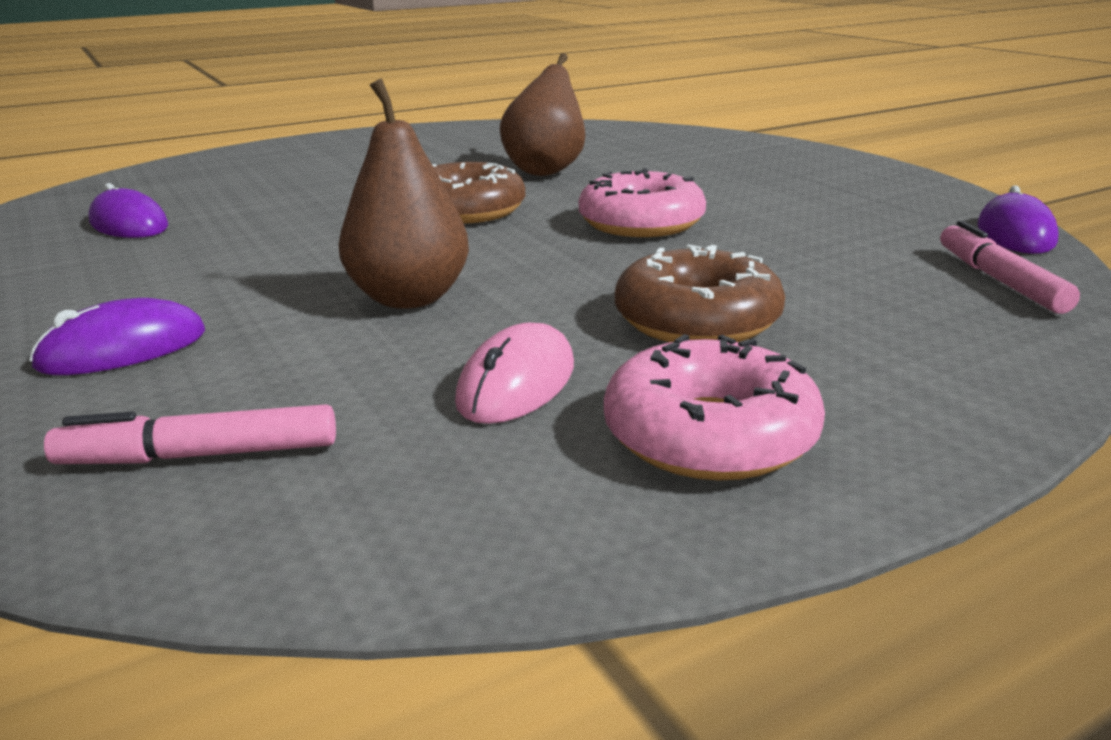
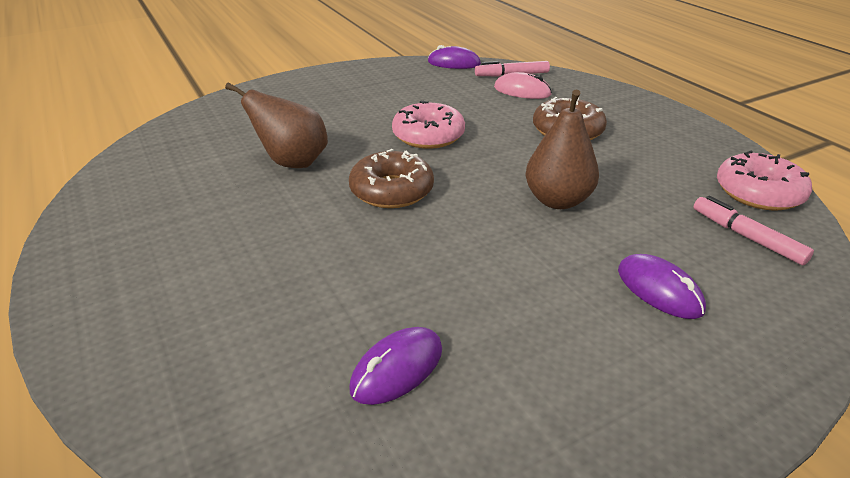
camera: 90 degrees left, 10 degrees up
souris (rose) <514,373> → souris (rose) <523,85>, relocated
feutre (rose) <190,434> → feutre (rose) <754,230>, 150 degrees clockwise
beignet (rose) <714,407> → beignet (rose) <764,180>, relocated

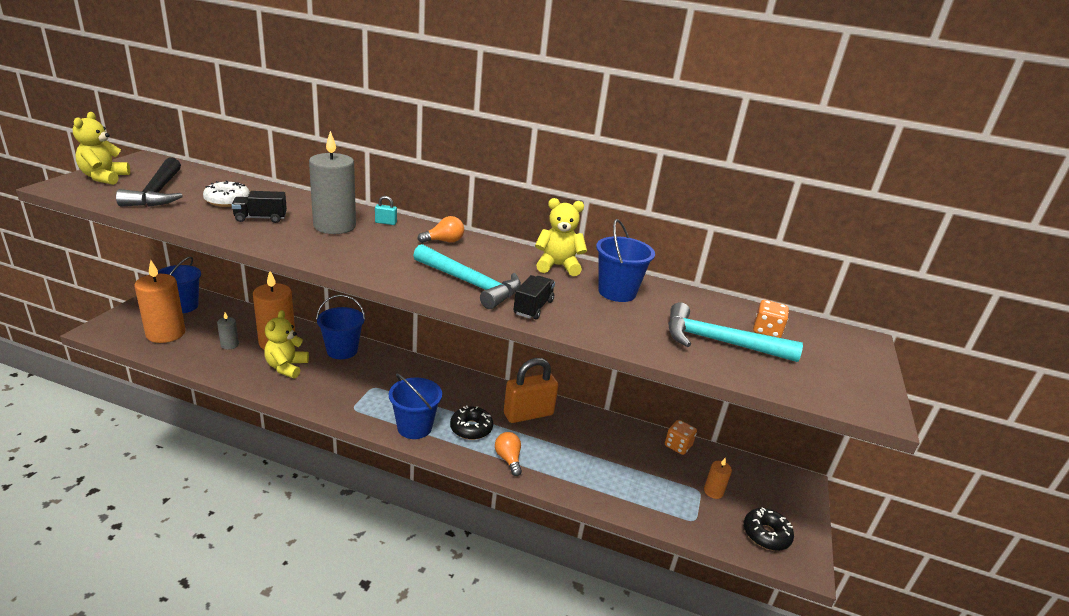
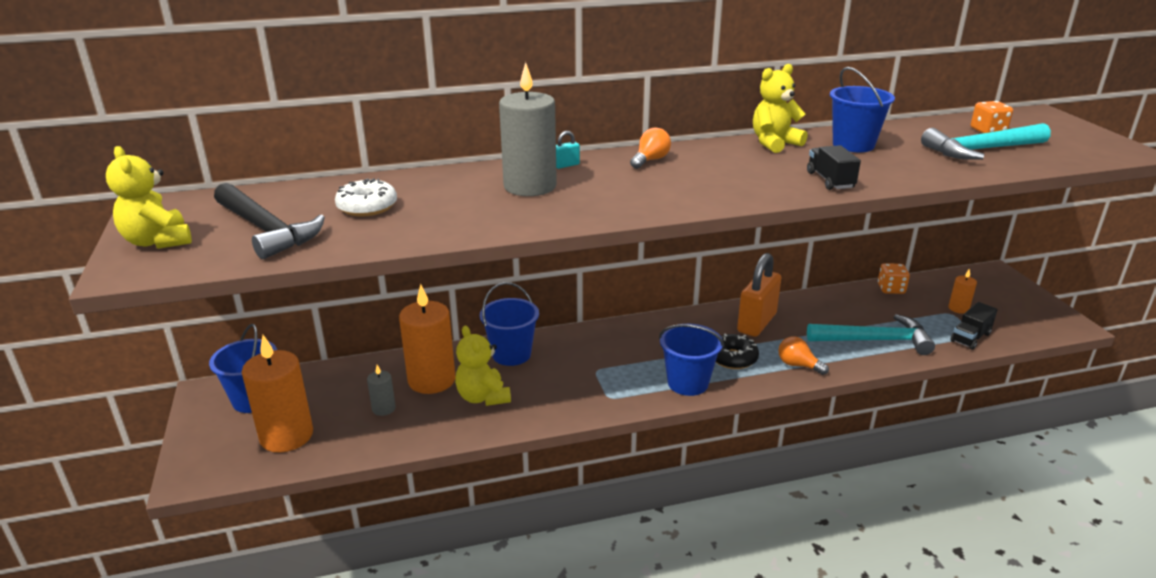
camera: 30 degrees left, 0 degrees up
marteau (turquoise) <467,276> → marteau (turquoise) <871,334>, relocated
camion (noir) <259,207> → camion (noir) <974,326>, relocated
beignet (noir) <769,529> → -

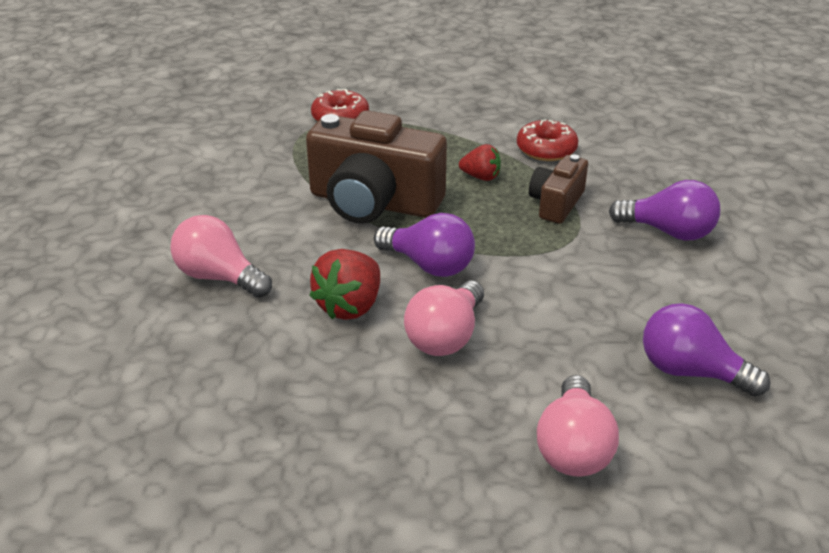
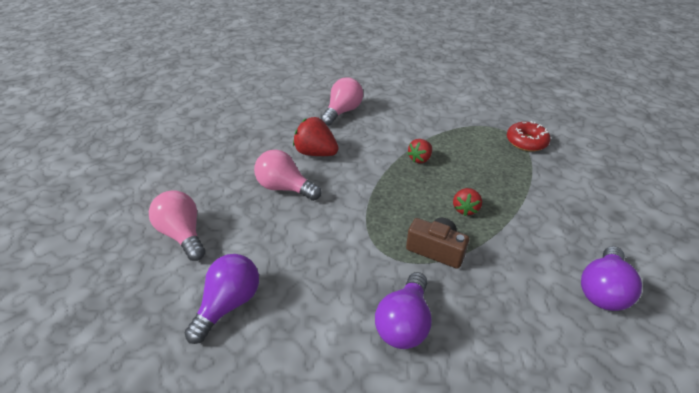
camera: 90 degrees right, 5 degrees up
ampoule (rose) <578,425> → ampoule (rose) <177,225>, 45 degrees clockwise
appareil photo (marron) <376,167> → fraise (rouge) <419,151>
ampoule (violet) <424,245> → ampoule (violet) <611,278>, relocated
beignet (rouge) <548,140> → -

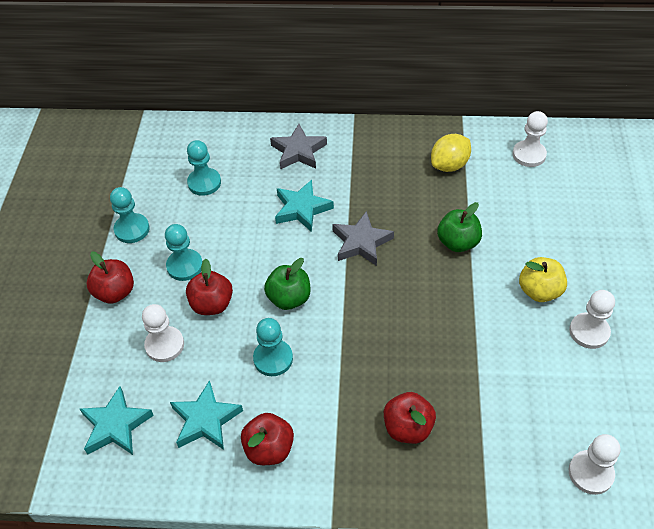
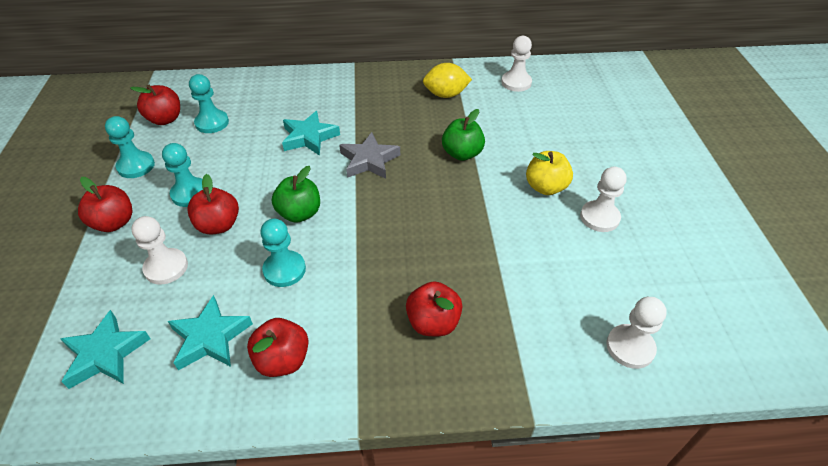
camera: 10 degrees left, 5 degrees down
- → pomme (rouge) <155,104>
citron (jaune) <451,153> → citron (jaune) <447,80>, 45 degrees clockwise
étoile (gris) <298,146> → -

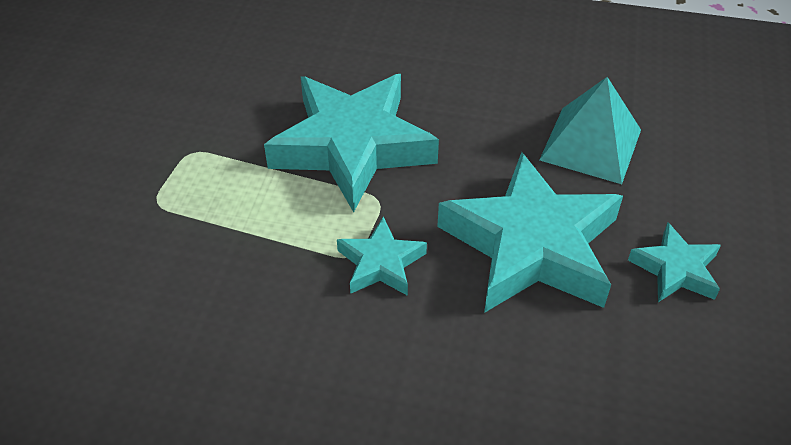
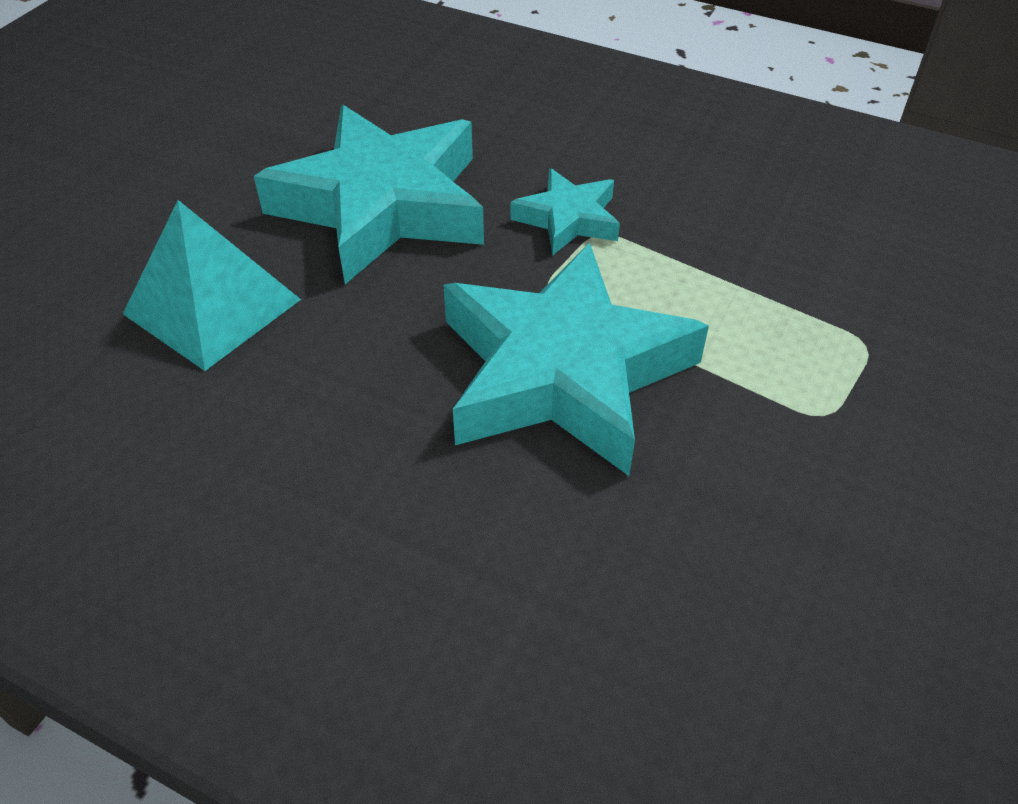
camera: 165 degrees left, 0 degrees up
étoile (turquoise) <674,262> → -

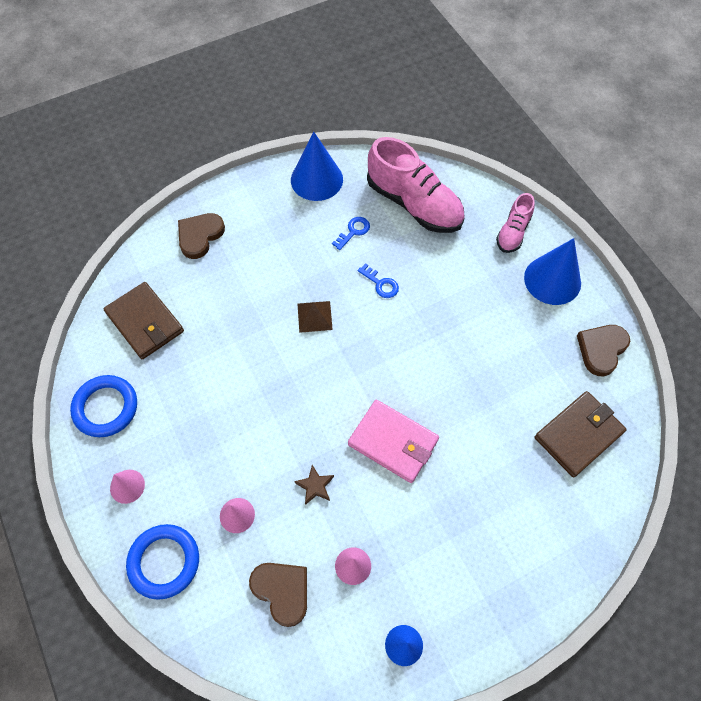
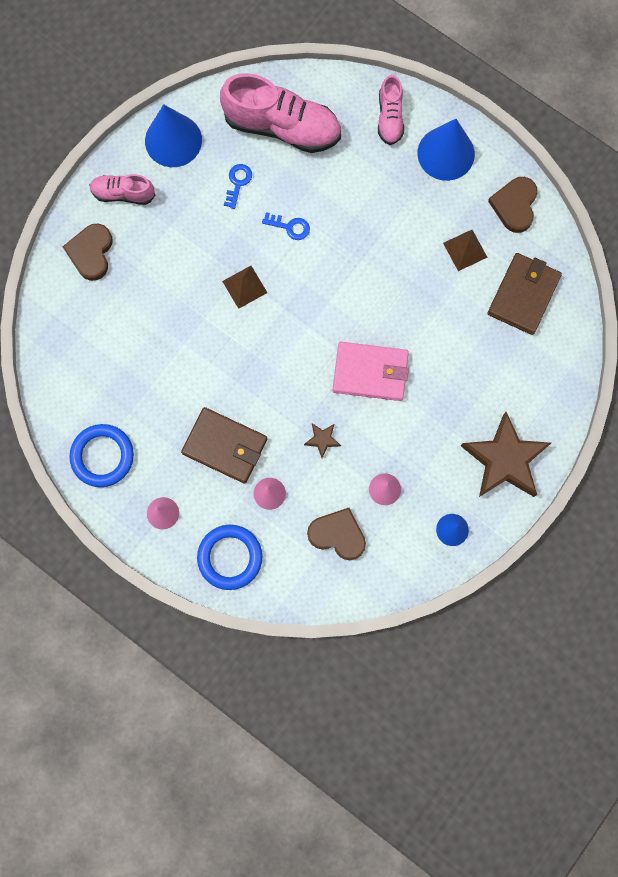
camera: 25 degrees left, 15 degrees up
- → chaussure (rose) <122,189>
portefeuille (marron) <143,320> → portefeuille (marron) <224,445>, relocated
- → pyramide (marron) <465,250>
- → étoile (marron) <506,454>

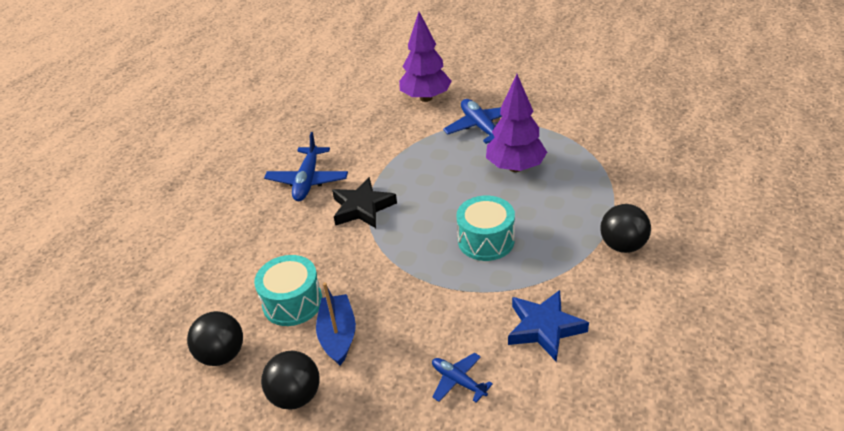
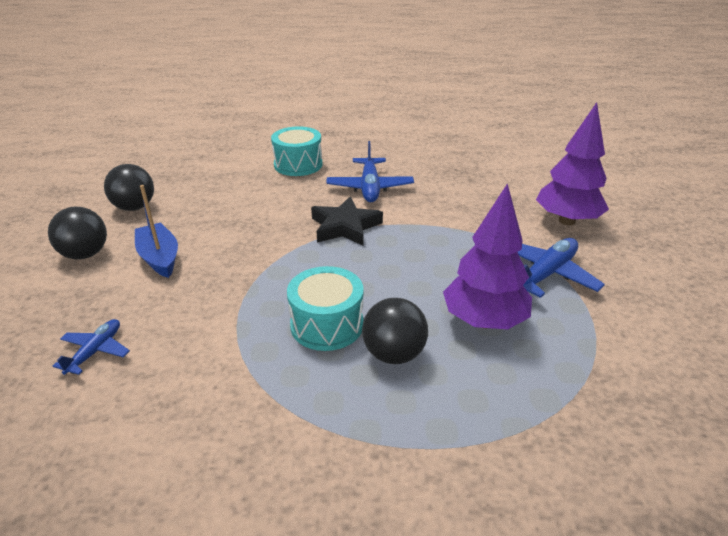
camera: 65 degrees right, 5 degrees down
bateau (bleu) <336,323> → bateau (bleu) <156,231>, 90 degrees counterclockwise
tambour (turquoise) <288,290> → tambour (turquoise) <296,151>, relocated
avion (bleu) <306,166> → avion (bleu) <370,171>, 75 degrees counterclockwise
balle (noir) <625,228> → balle (noir) <395,331>, relocated
étoile (bleu) <548,326> → -

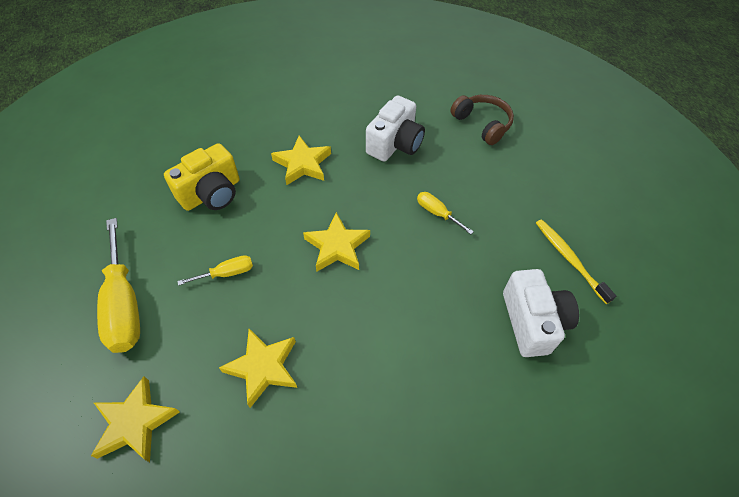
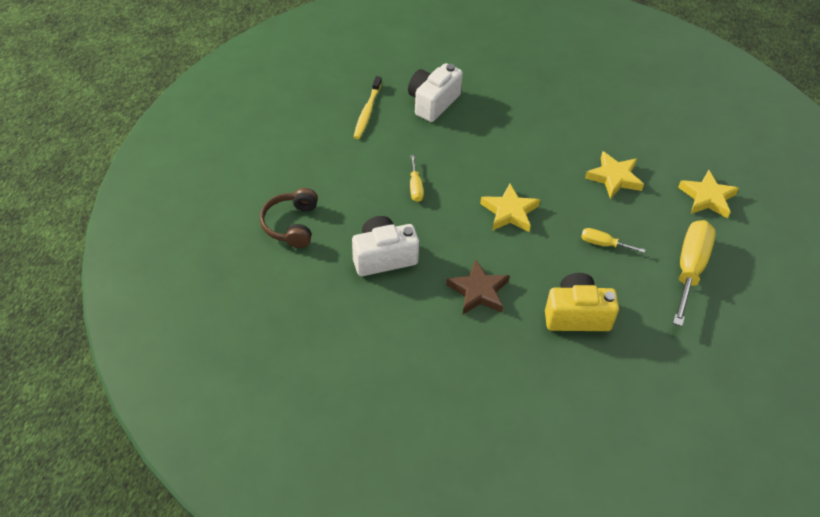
camera: 140 degrees left, 5 degrees down
étoile (jaune) <301,160> → étoile (marron) <478,286>

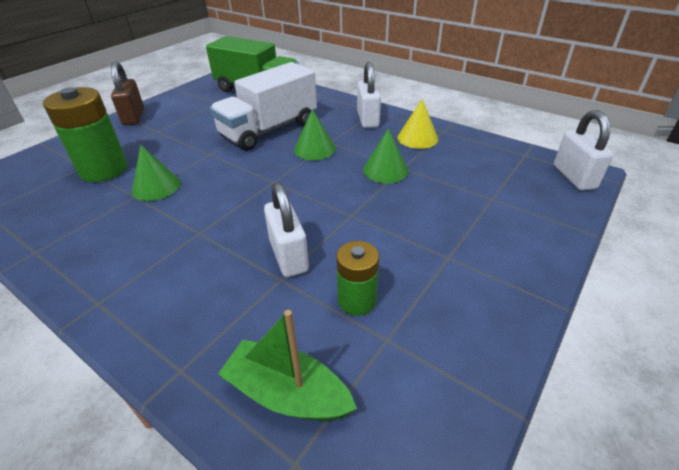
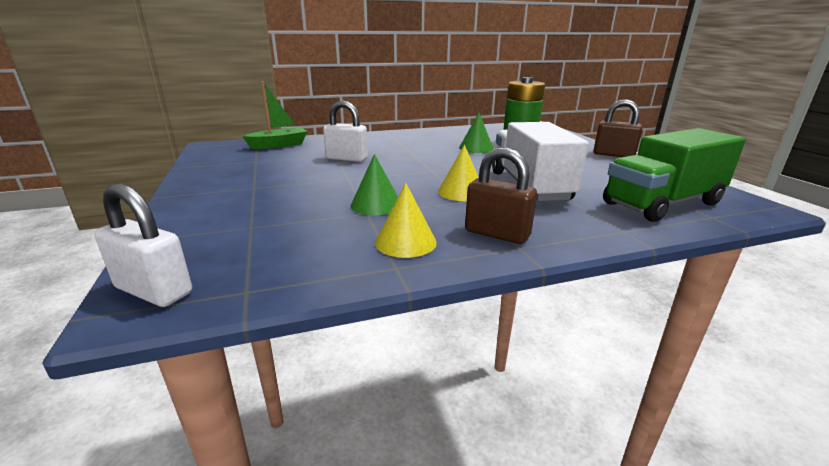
camera: 125 degrees right, 15 degrees down
cône (vert) <315,134> → cône (jaune) <458,173>
cadenas (blanc) <369,95> → cadenas (marron) <501,195>
pile (vert) <357,278> → -

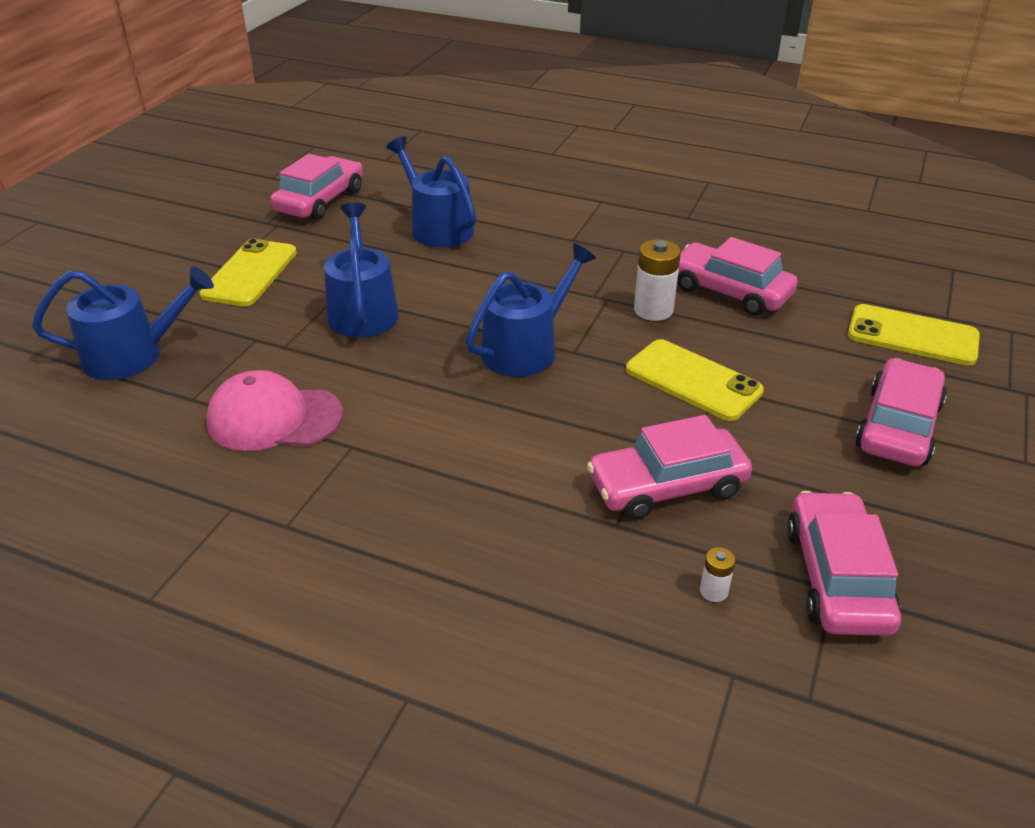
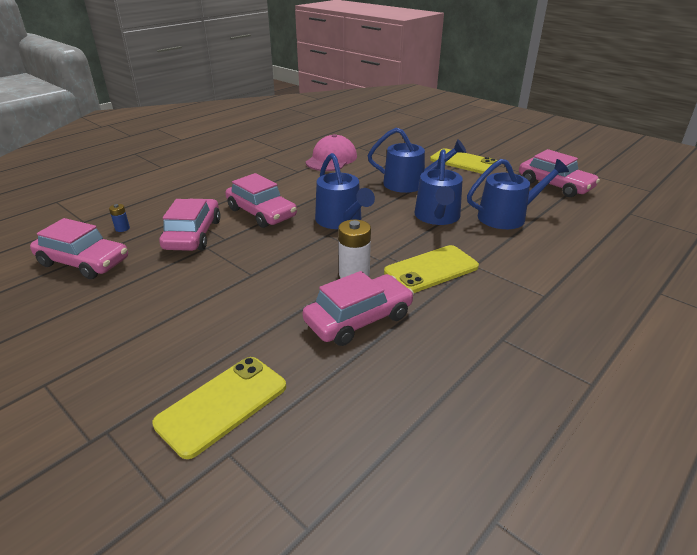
camera: 110 degrees right, 5 degrees down
pile (blanc) <717,574> → pile (bleu) <119,218>
voiture (rose) <901,412> → voiture (rose) <261,200>, relocated
téléphone (jaune) <695,380> → téléphone (jaune) <431,269>, relocated
arrosoir (bleu) <123,323> → arrosoir (bleu) <438,187>, relocated

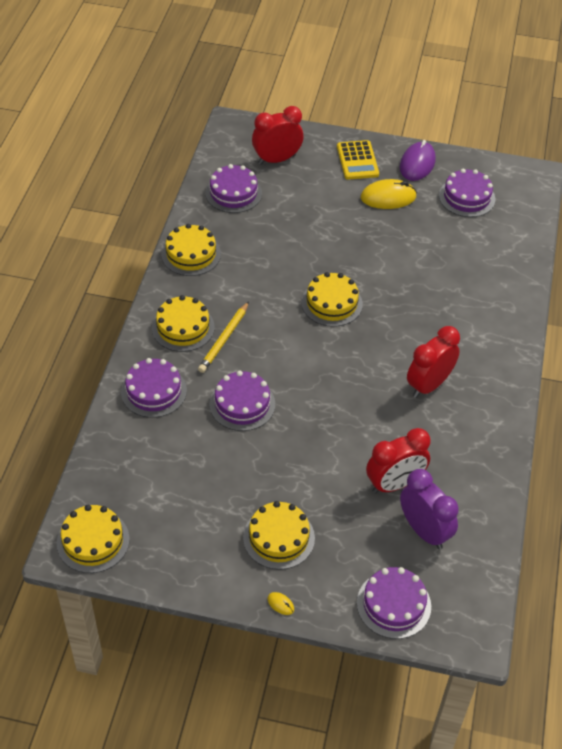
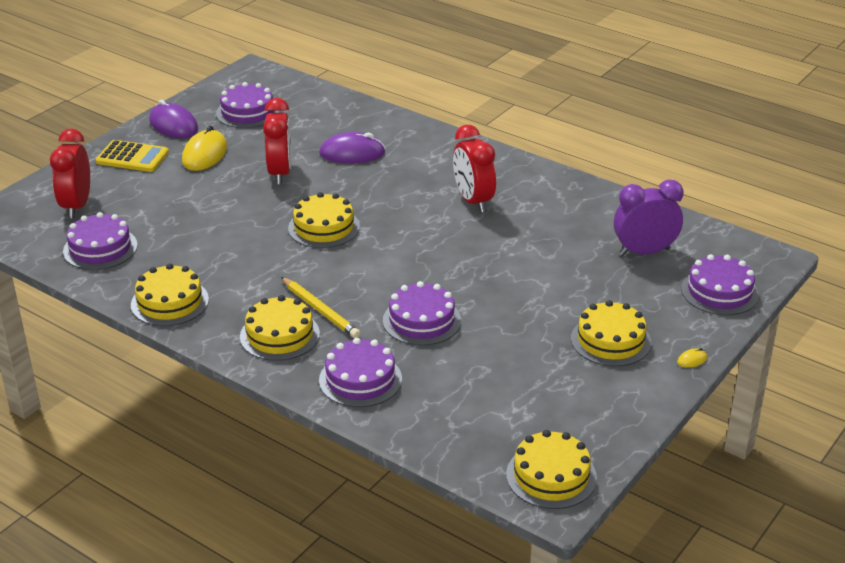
camera: 65 degrees left, 15 degrees down
réveil (rouge) <398,461> → réveil (rouge) <277,141>, relocated
- → souris (violet) <352,147>

